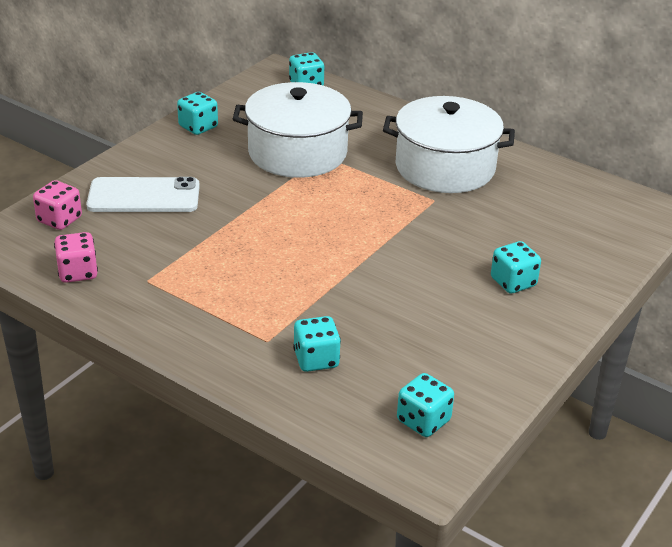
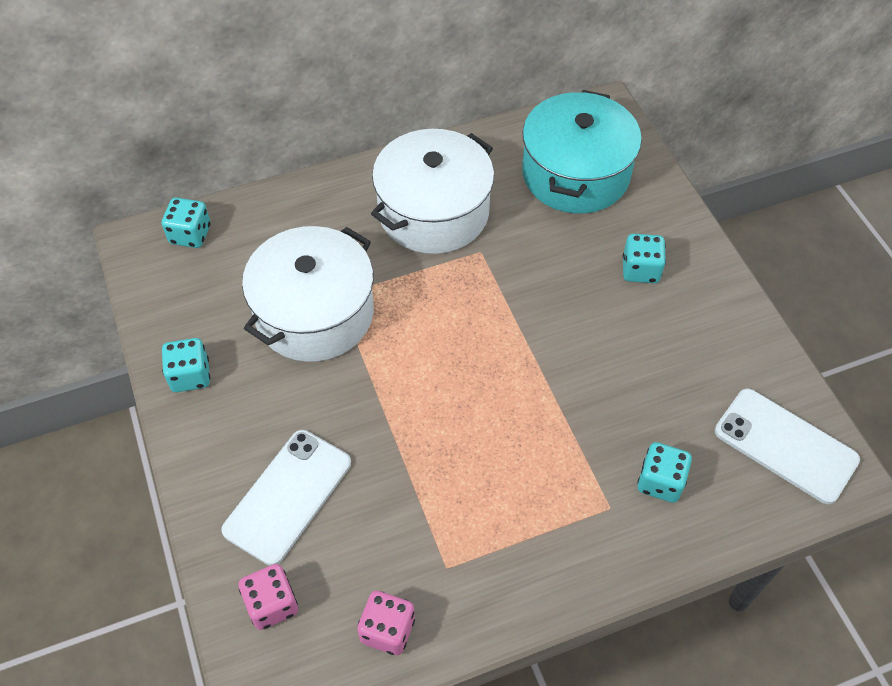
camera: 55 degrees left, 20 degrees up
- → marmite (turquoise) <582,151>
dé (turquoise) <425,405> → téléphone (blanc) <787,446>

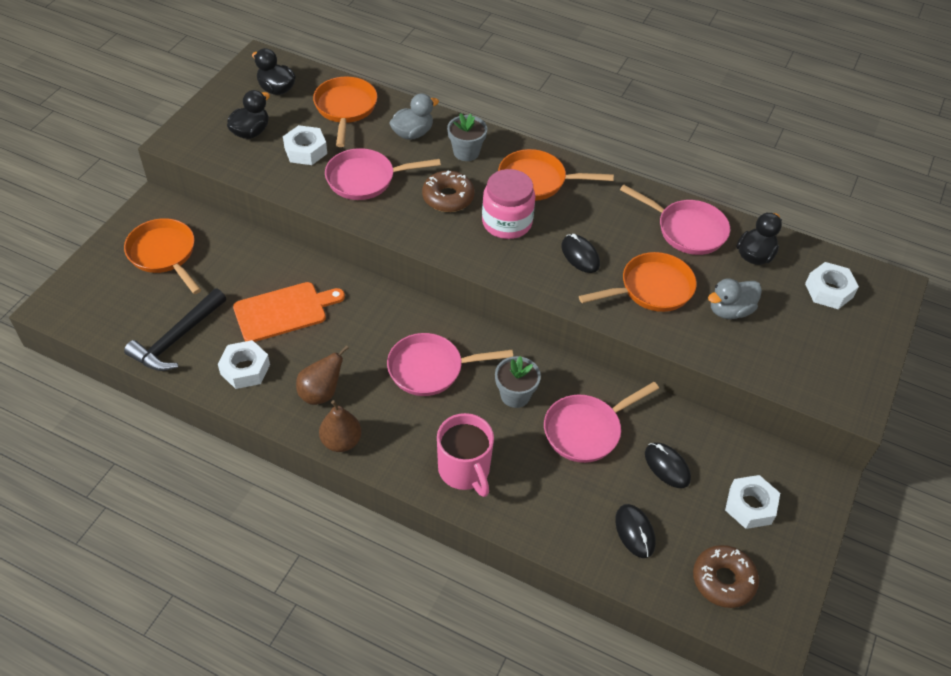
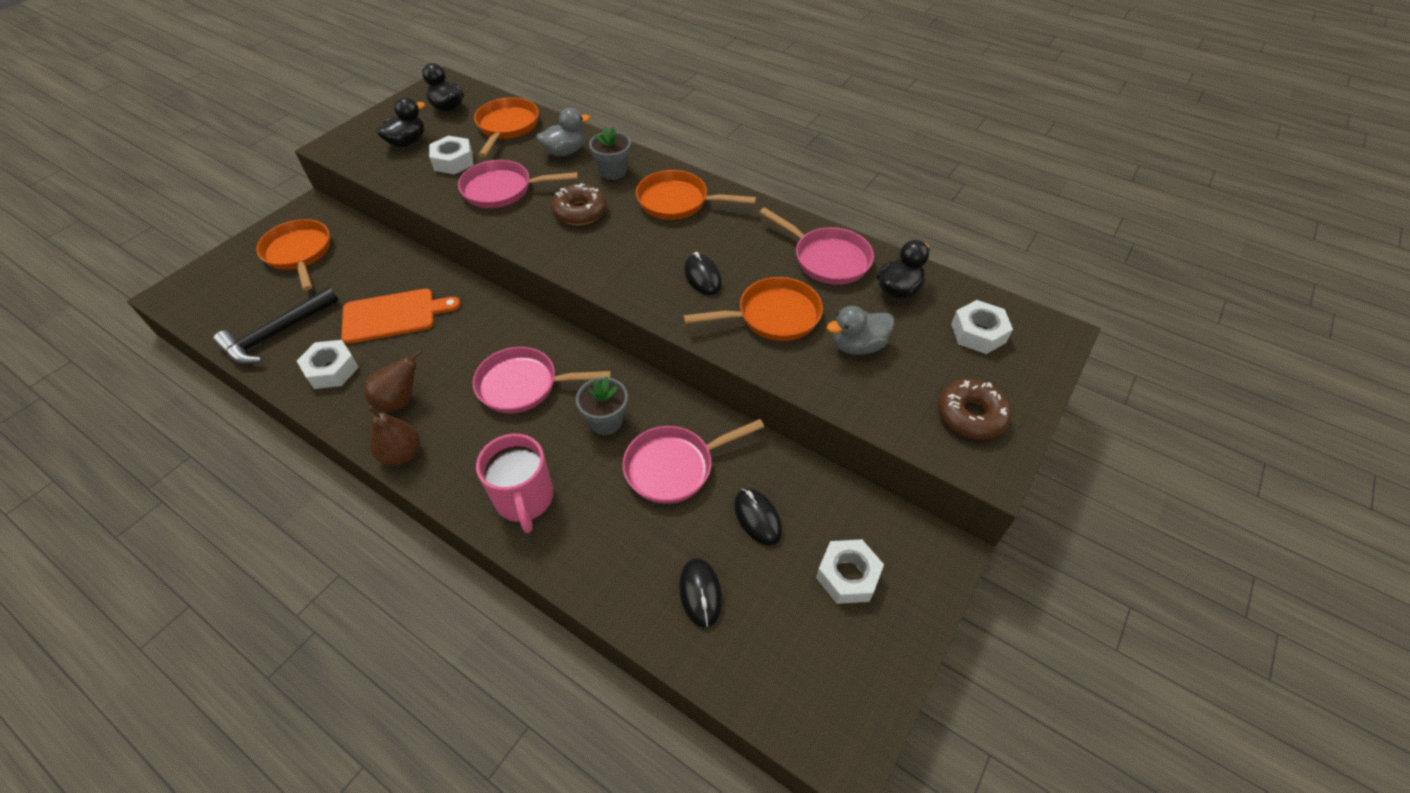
camera: 10 degrees right, 0 degrees up
beignet (marron) <726,576> → beignet (marron) <975,409>, relocated
bocal (rose) <508,204> → -

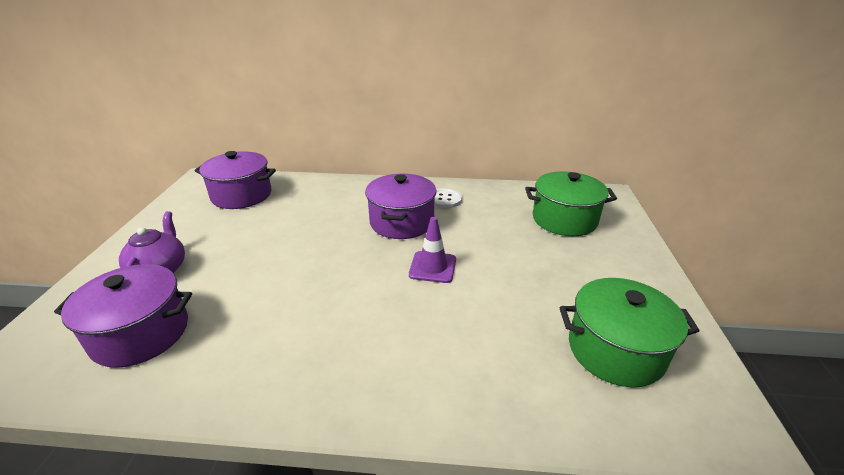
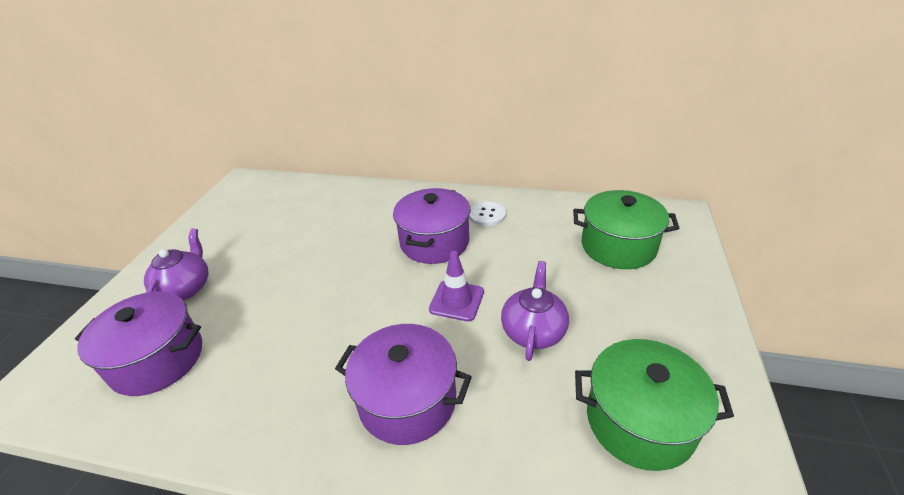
camera: 10 degrees right, 5 degrees up
marmite (violet) <235,180> → marmite (violet) <403,384>, relocated
- → théière (violet) <535,311>

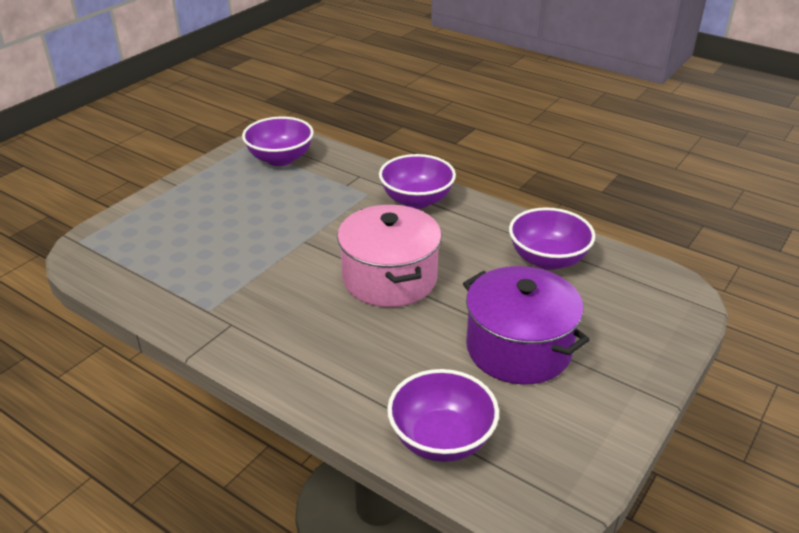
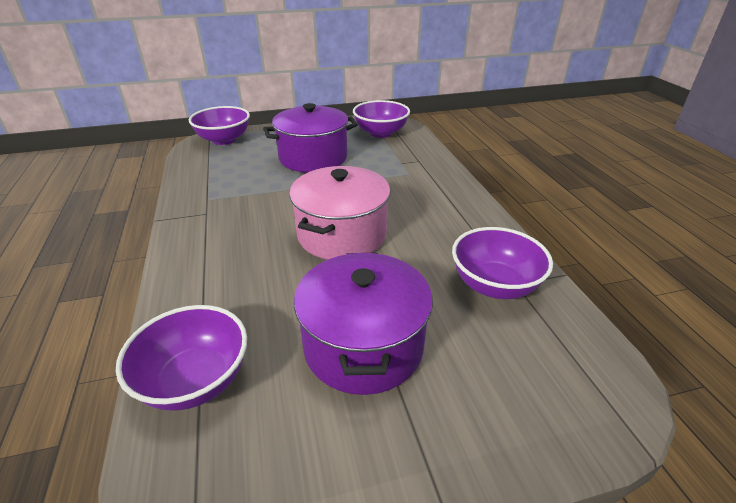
camera: 40 degrees right, 0 degrees up
bol (violet) <417,181> → bol (violet) <219,125>, relocated
- → marmite (violet) <310,138>

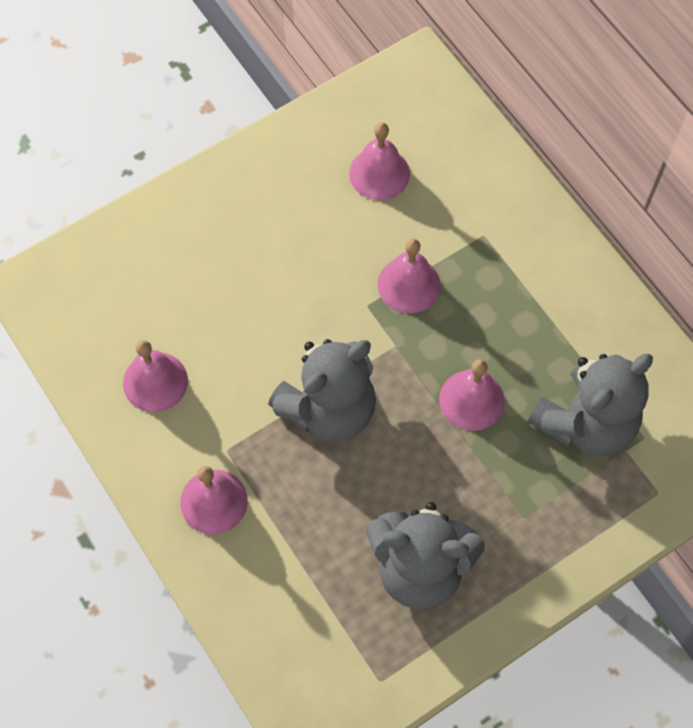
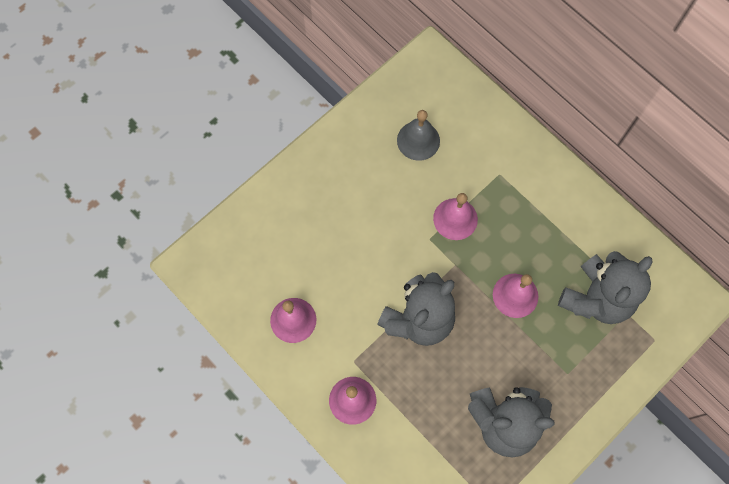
camera: 10 degrees left, 5 degrees up
cloche (rose) <379,161> → cloche (gris) <418,135>

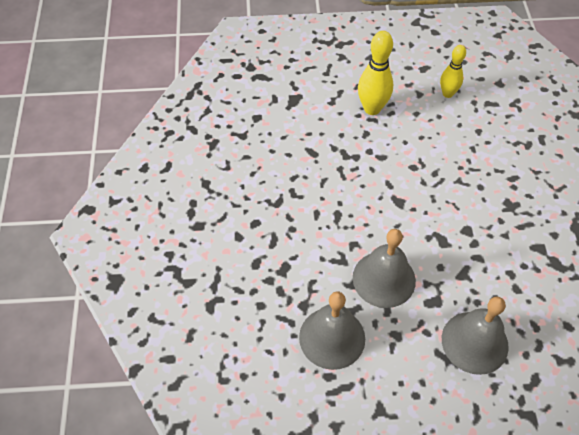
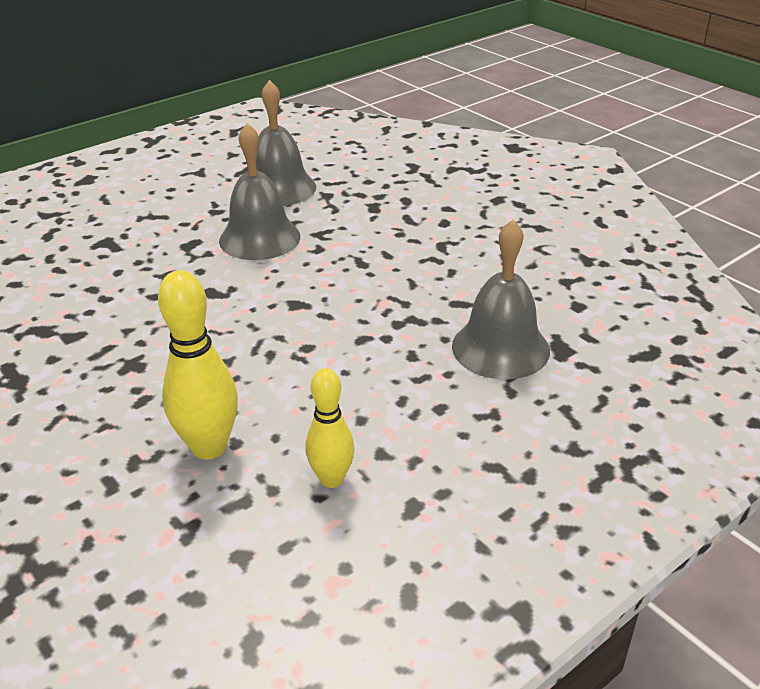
camera: 145 degrees right, 20 degrees down
quille (jaune) <375,73> → quille (jaune) <198,365>, relocated
cloche (gris) <475,335> → cloche (gris) <501,300>, relocated

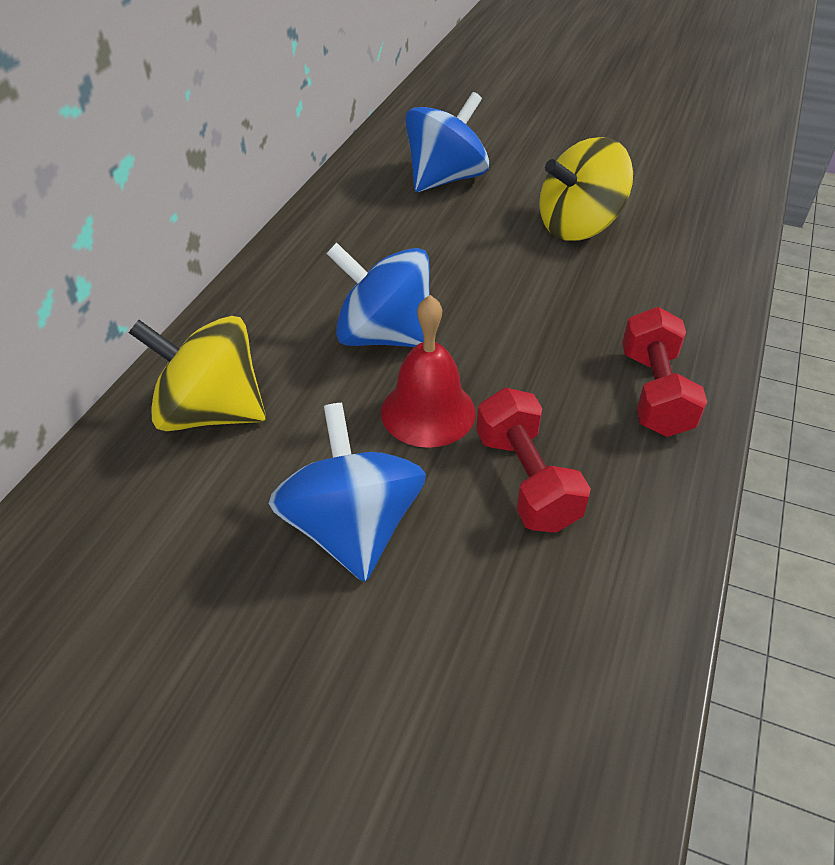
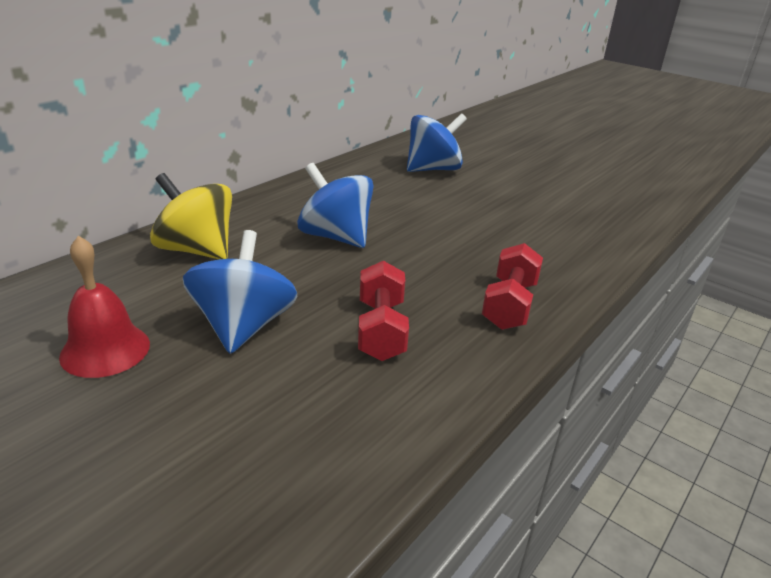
camera: 15 degrees right, 15 degrees down
cloche (rouge) <428,371> → cloche (rouge) <104,307>, relocated
toupie (jaune) <586,189> → -

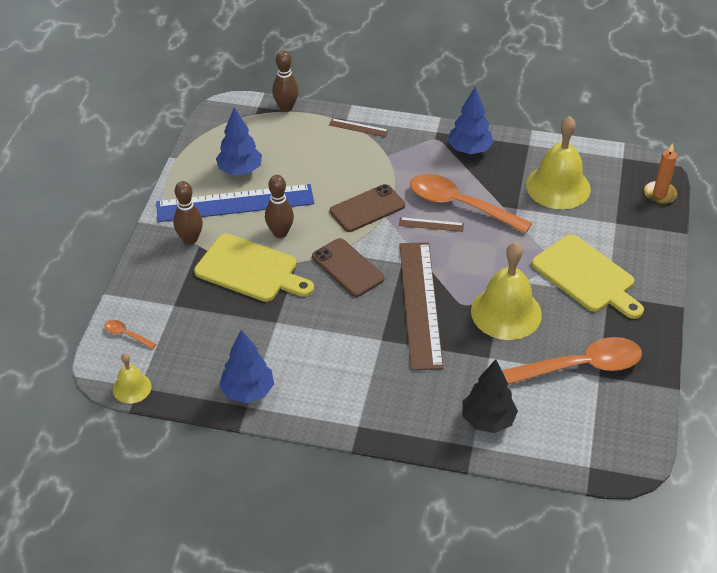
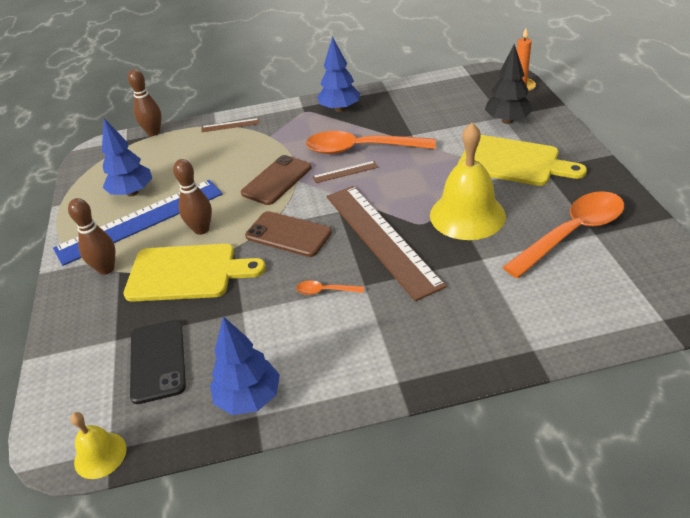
camera: 20 degrees left, 5 degrees down
- → téléphone (noir) <158,362>
cuillère (orange) <130,334> → cuillère (orange) <330,287>, relocated
arbre (noir) <490,396> → arbre (noir) <509,84>, relocated
cloche (jaune) <558,162> → -

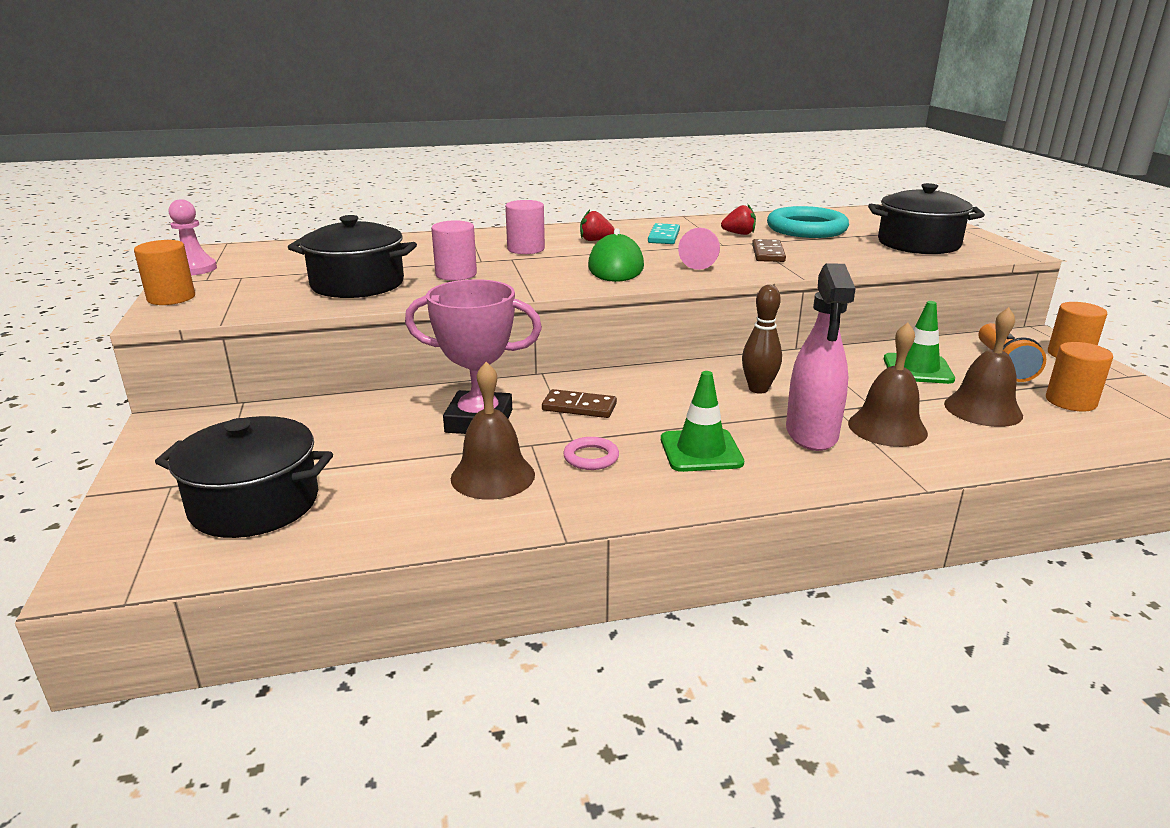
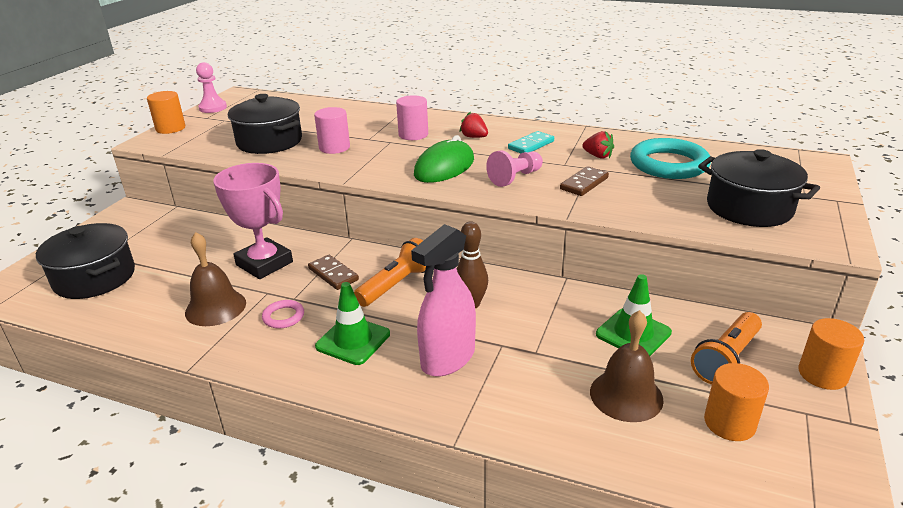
camera: 35 degrees right, 5 degrees up
- → lampe de poche (orange) <390,272>
cloche (marron) <888,384> → -

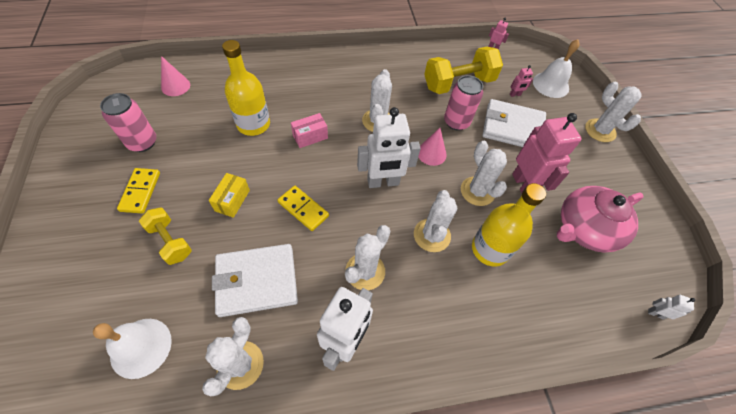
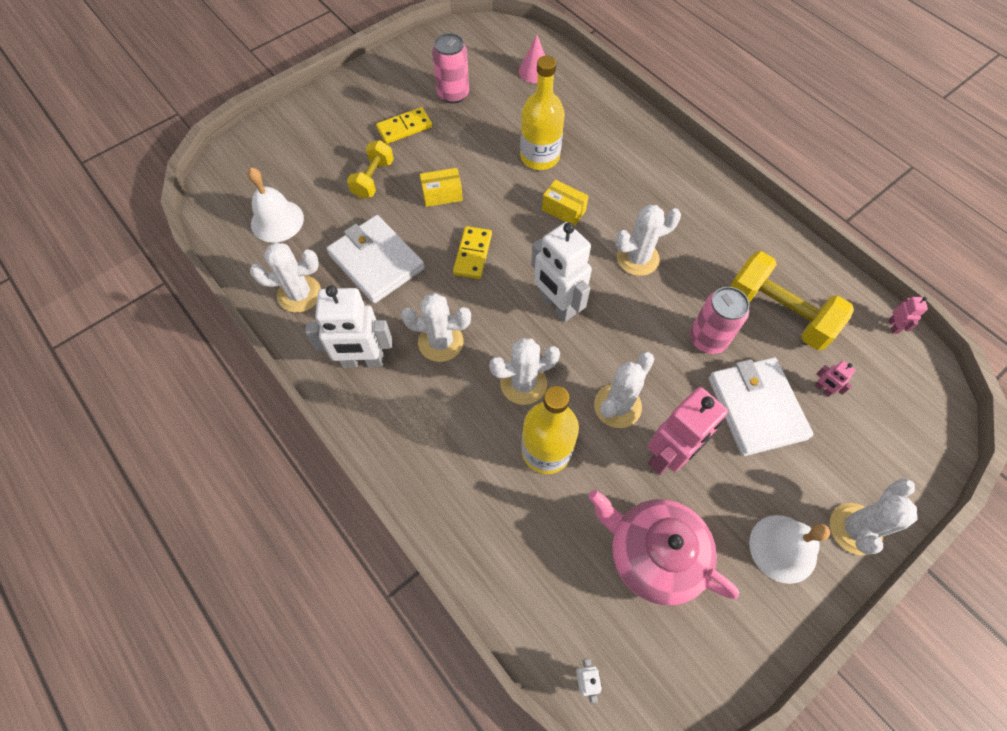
camera: 65 degrees right, 5 degrees up
boîte (rose) <309,130> → boîte (jaune) <565,202>
cloche (blanc) <556,68> → cloche (blanc) <789,549>, relocated
cône (rose) <432,147> → -

